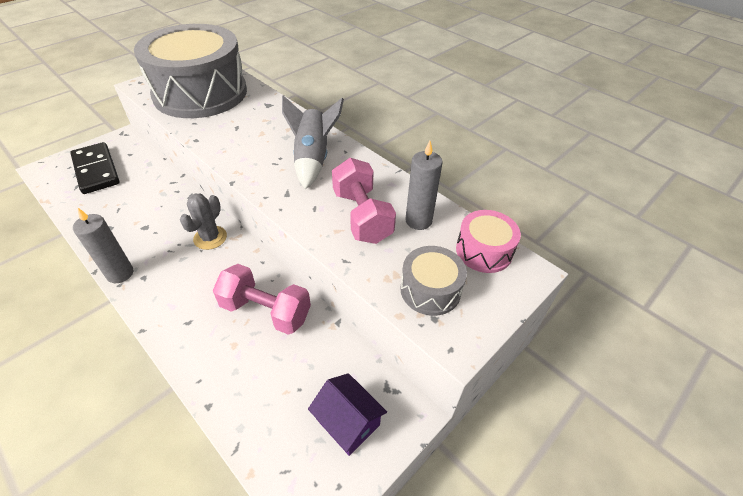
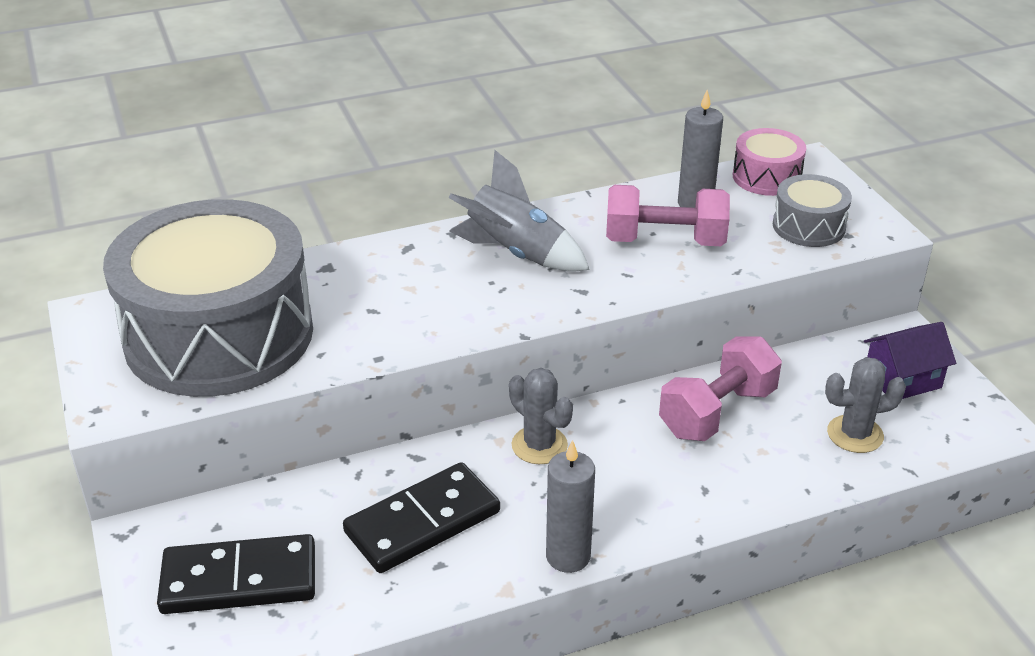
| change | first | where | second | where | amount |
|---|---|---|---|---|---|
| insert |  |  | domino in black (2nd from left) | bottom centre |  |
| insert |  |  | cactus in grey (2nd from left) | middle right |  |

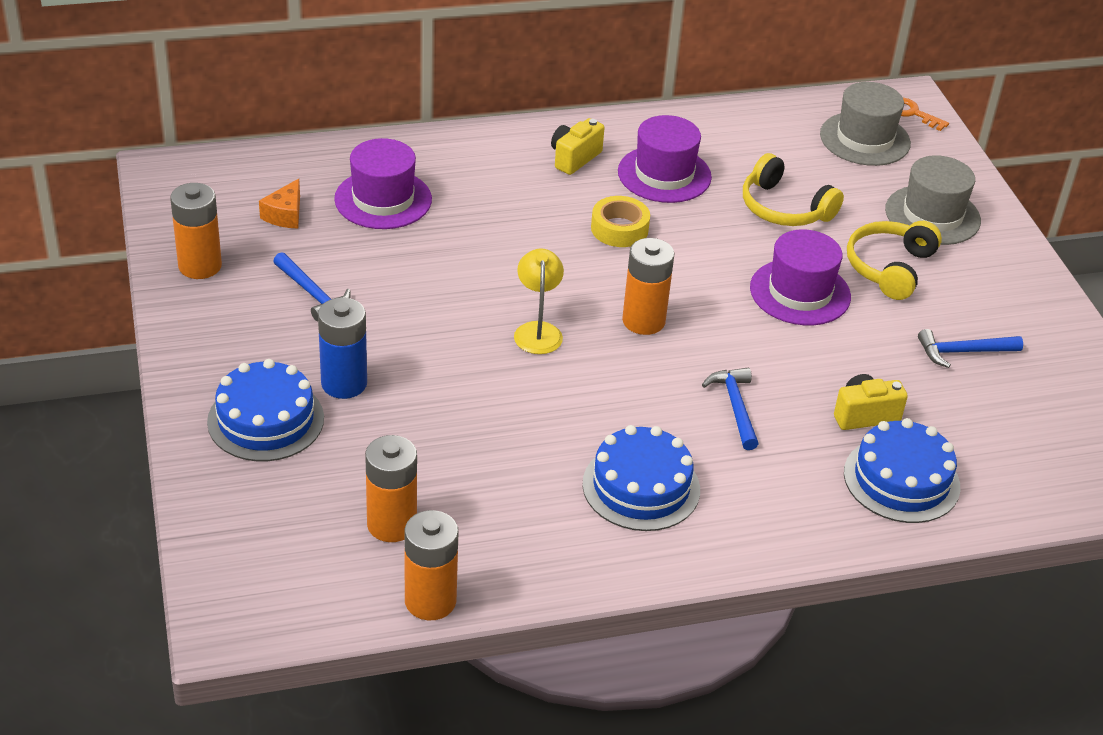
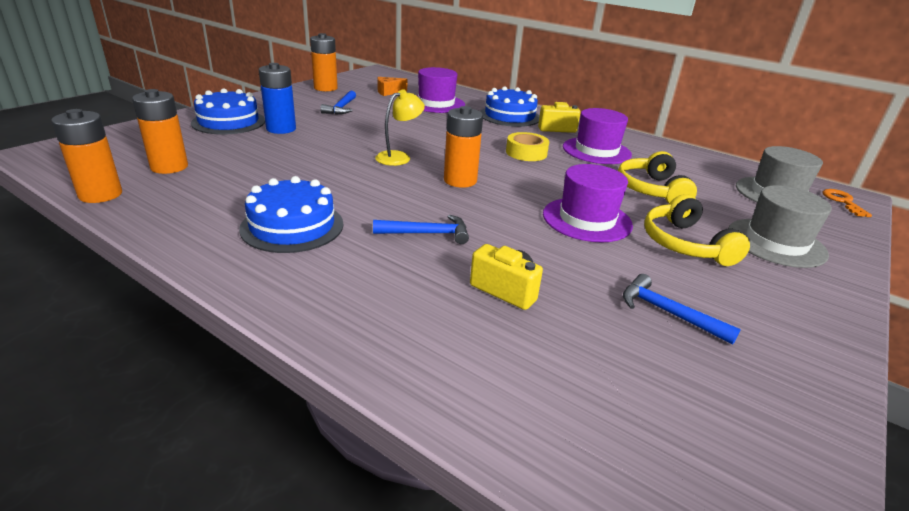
| change | first | where | second | where | amount |
|---|---|---|---|---|---|
| rotate | hammer in blue (2nd from left) | centre |  | centre | 45 degrees clockwise |
| move | cake in blue (3rd from left) | middle right |  | top centre |  |
| rotate | headphones in yellow (2nd from left) | middle right |  | middle right | 90 degrees counterclockwise |

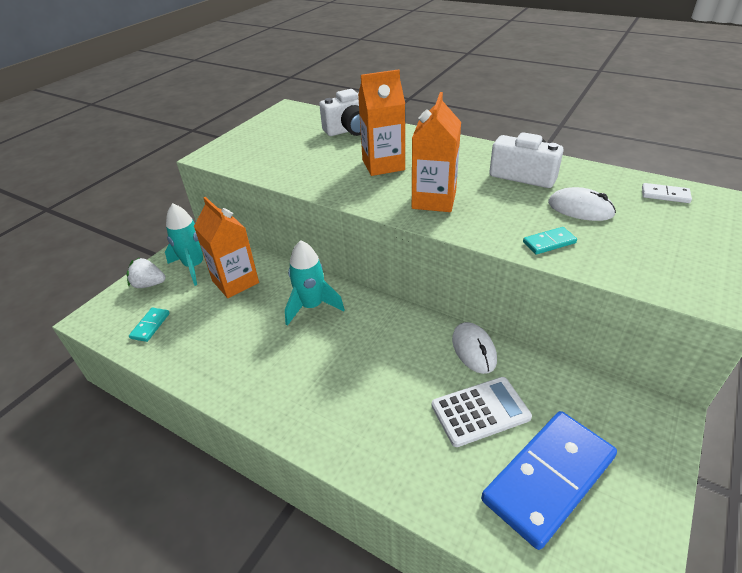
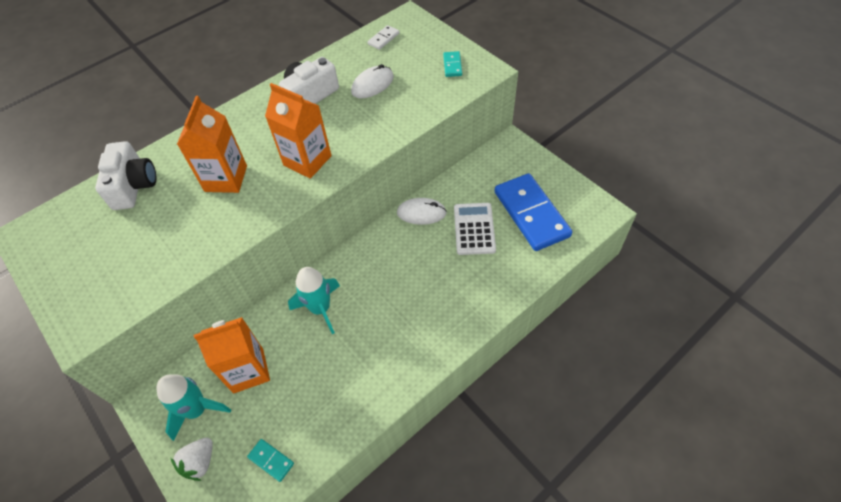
| change | first | where | second | where | amount |
|---|---|---|---|---|---|
| move | domino in turquoise (2nd from left) | middle right |  | top centre |  |

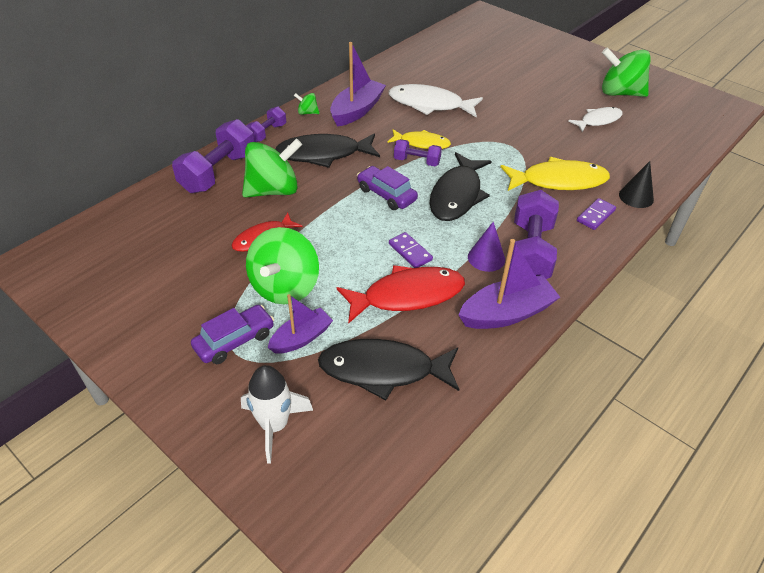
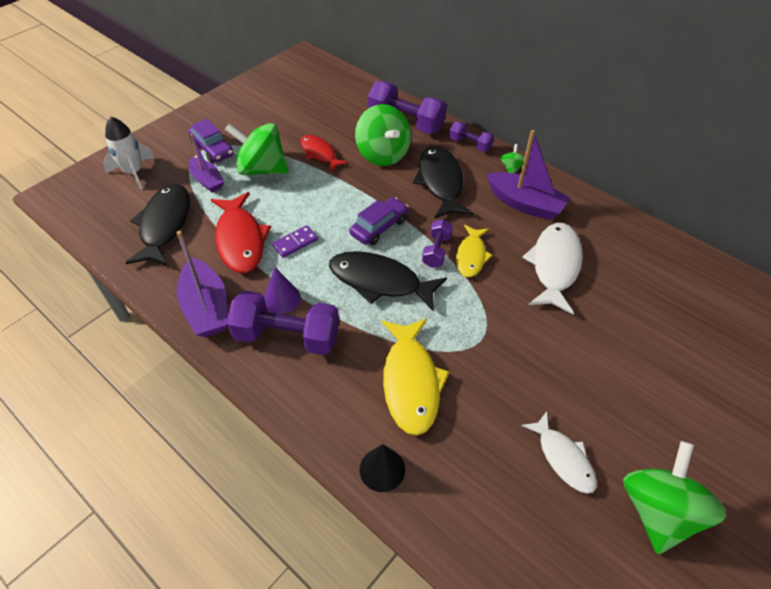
| change | first | where | second | where | amount |
|---|---|---|---|---|---|
| delete | domino in purple (2nd from left) | middle right |  |  |  |

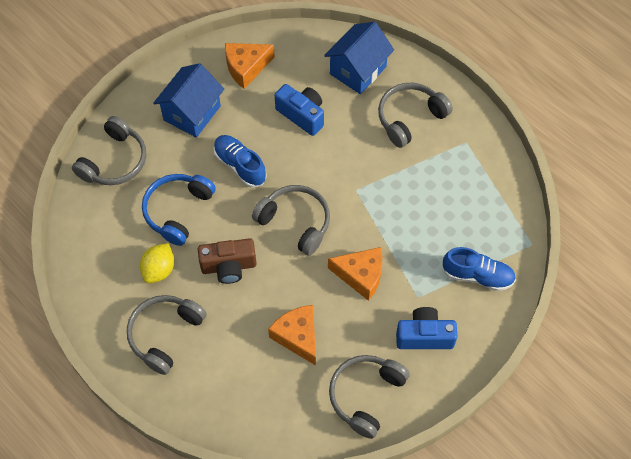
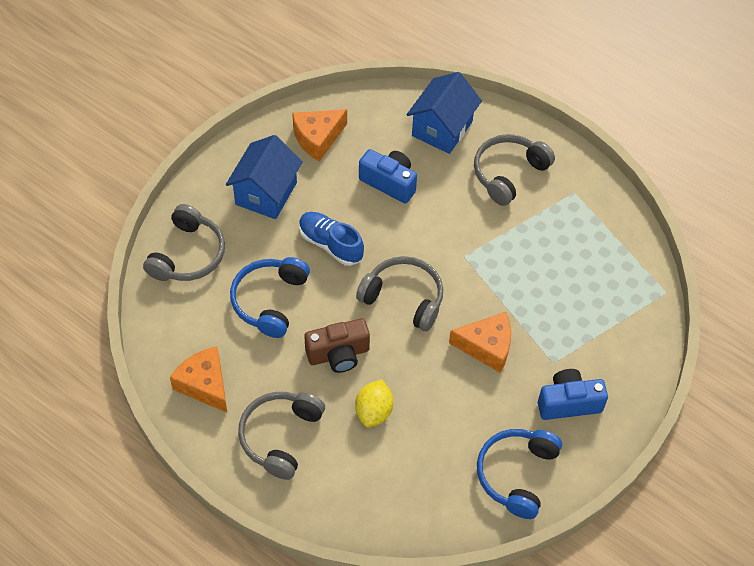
| change | first | where | second | where | amount |
|---|---|---|---|---|---|
| move | cheese in orange (2nd from left in the first image) | bottom centre | cheese in orange (1st from left) | bottom left |  |
| move | lemon in yellow | middle left |  | bottom centre |  |
| recolor | headphones in grey (4th from left) | bottom centre | headphones in blue (2nd from left) | bottom right |  |
| delete | shoe in blue (2nd from left) | middle right |  |  |  |

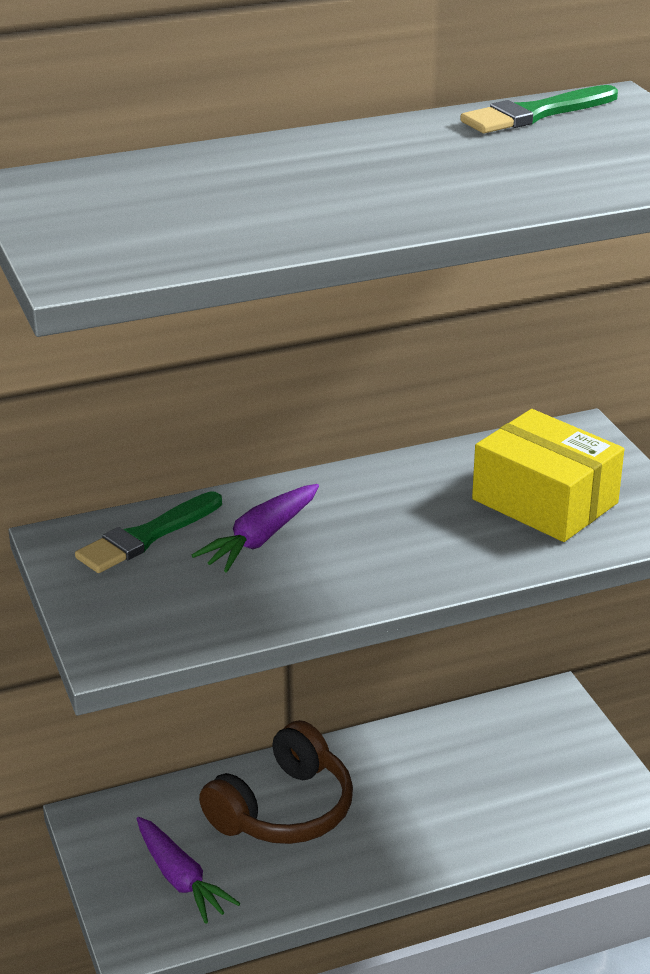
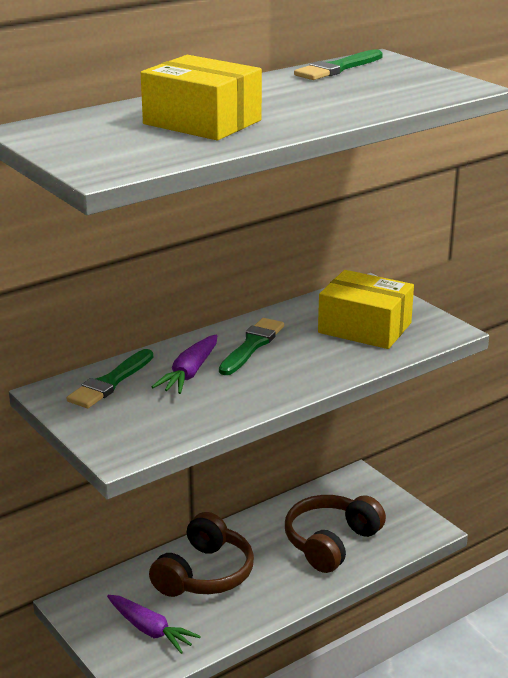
| change | first | where | second | where | amount |
|---|---|---|---|---|---|
| insert |  |  | box in yellow (1st from left) | top centre |  |
| insert |  |  | brush in green (2nd from left) | centre |  |
| insert |  |  | headphones in brown (2nd from left) | bottom centre |  |

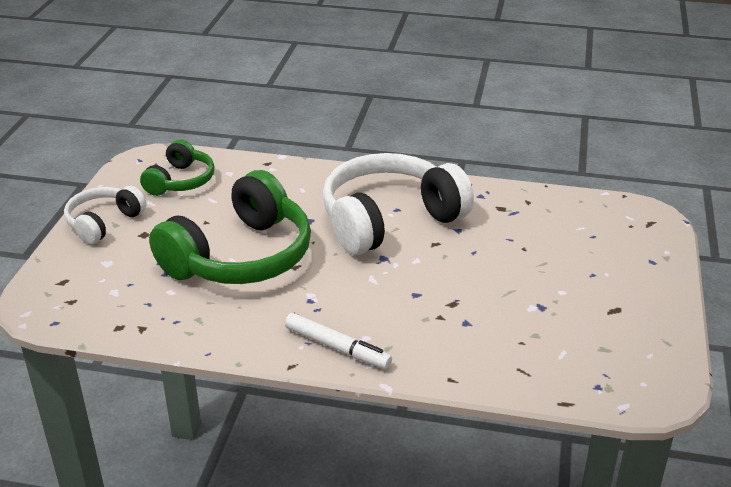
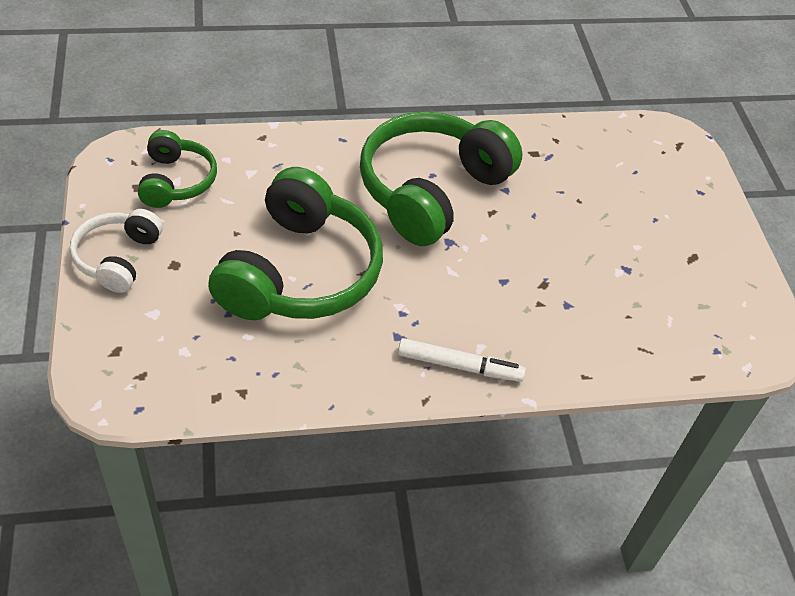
| change | first | where | second | where | amount |
|---|---|---|---|---|---|
| recolor | headphones in white (2nd from left) | centre | headphones in green (3rd from left) | top centre |  |

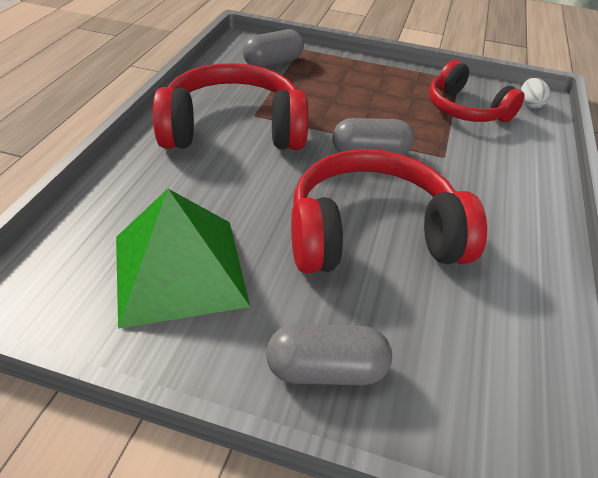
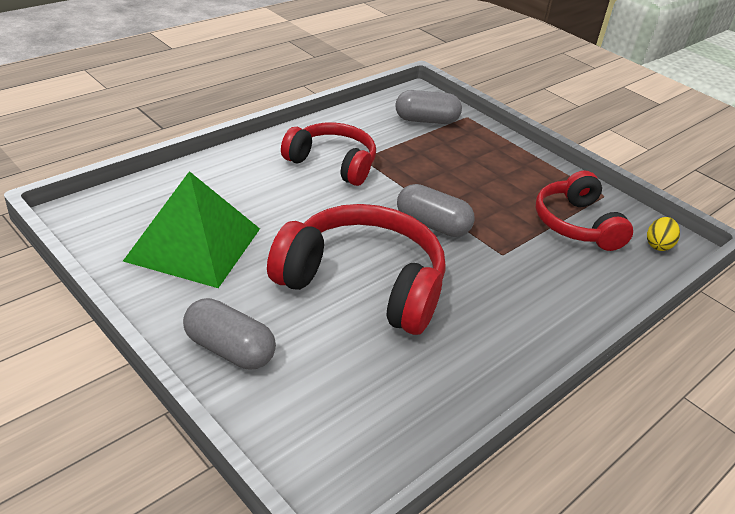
| change | first | where | second | where | amount |
|---|---|---|---|---|---|
| resize | headphones in red (1st from left) | top centre |  | top centre | x0.66 |
| recolor | egg in white | top right | egg in yellow | middle right |  |

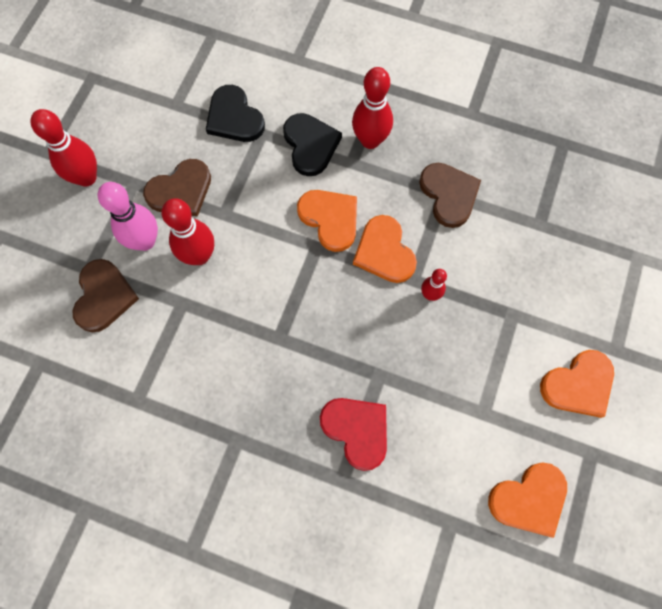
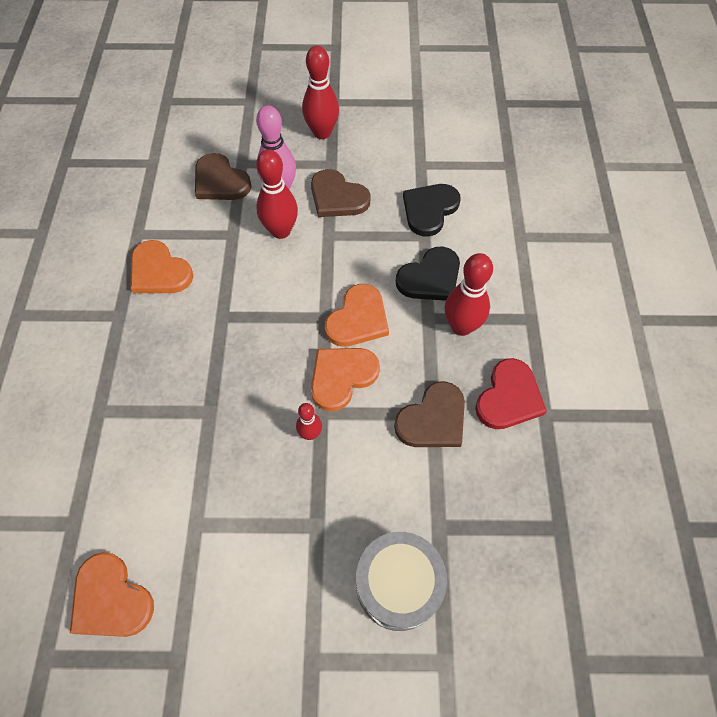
| change | first | where | second | where | amount |
|---|---|---|---|---|---|
| move | heart in orange (4th from left in the first image) | middle right | heart in orange (2nd from left) | middle left |  |
| rotate | heart in brown (1st from left) | middle left |  | top left | 60 degrees clockwise |
| insert |  |  | drum in grey | bottom centre |  |
| move | heart in red | bottom centre |  | middle right |  |

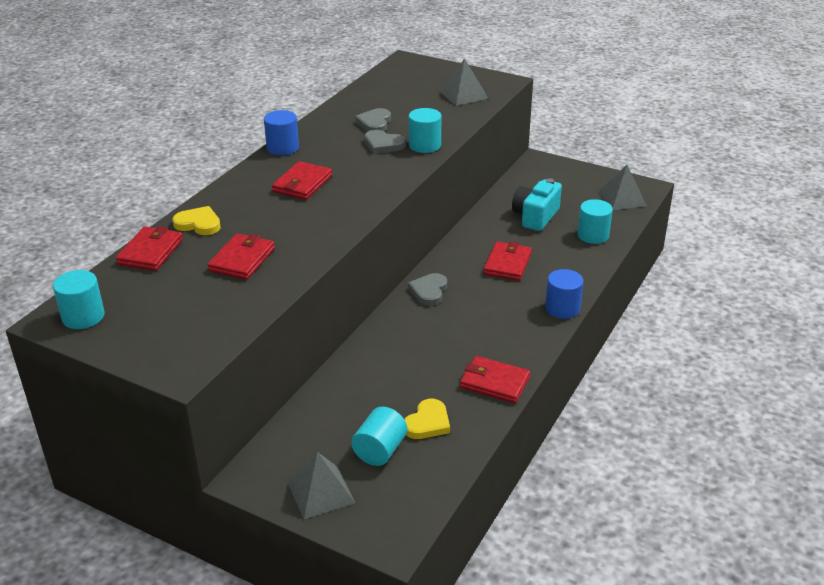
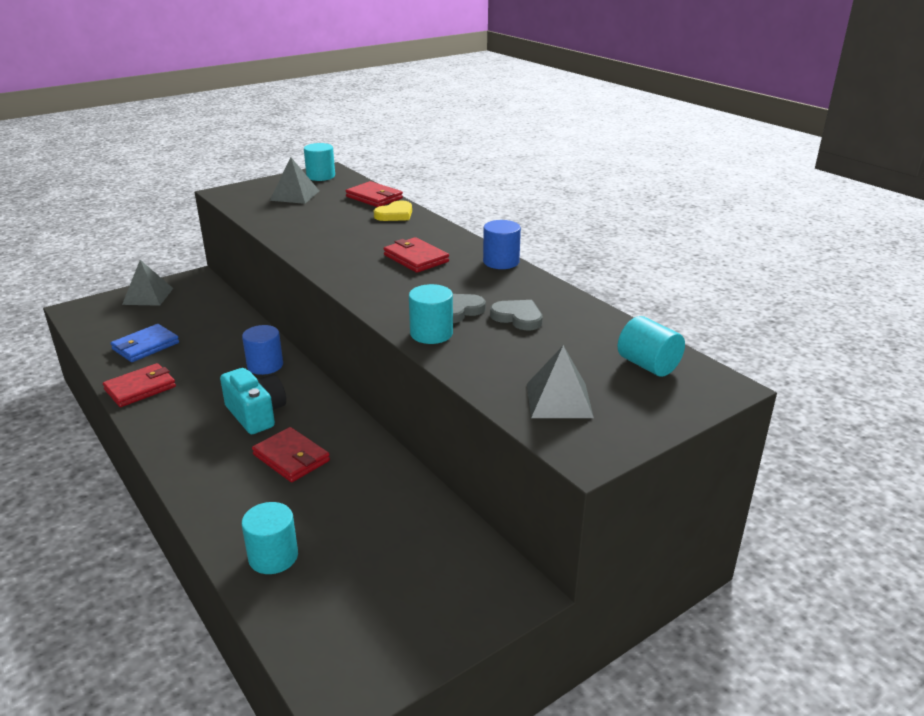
| change | first | where | second | where | amount |
|---|---|---|---|---|---|
| replace | heart in yellow (2nd from left) | bottom centre | wallet in blue | middle left |  |
| move | camera in turquoise | centre |  | middle left |  |
| move | cylinder in blue (2nd from left in the first image) | middle right | cylinder in blue (1st from left) | middle left |  |
| move | pyramid in grey (3rd from left in the first image) | top right | pyramid in grey (2nd from left) | top left |  |
| move | cylinder in turquoise (2nd from left in the first image) | bottom centre | cylinder in turquoise (4th from left) | middle right |  |
| delete | wallet in red (2nd from left) | middle left |  |  |  |
| delete | heart in grey (3rd from left) | centre |  |  |  |

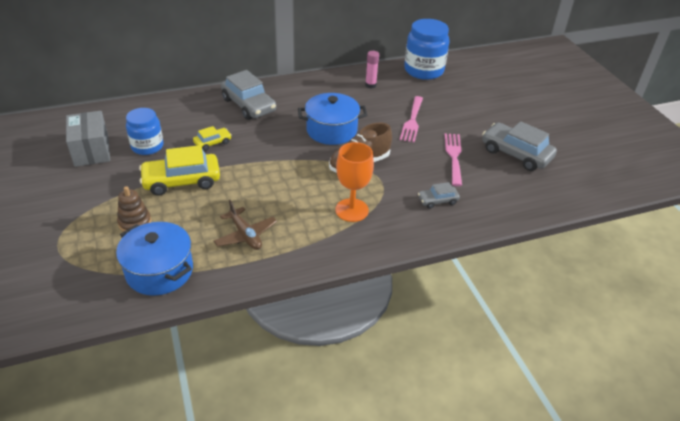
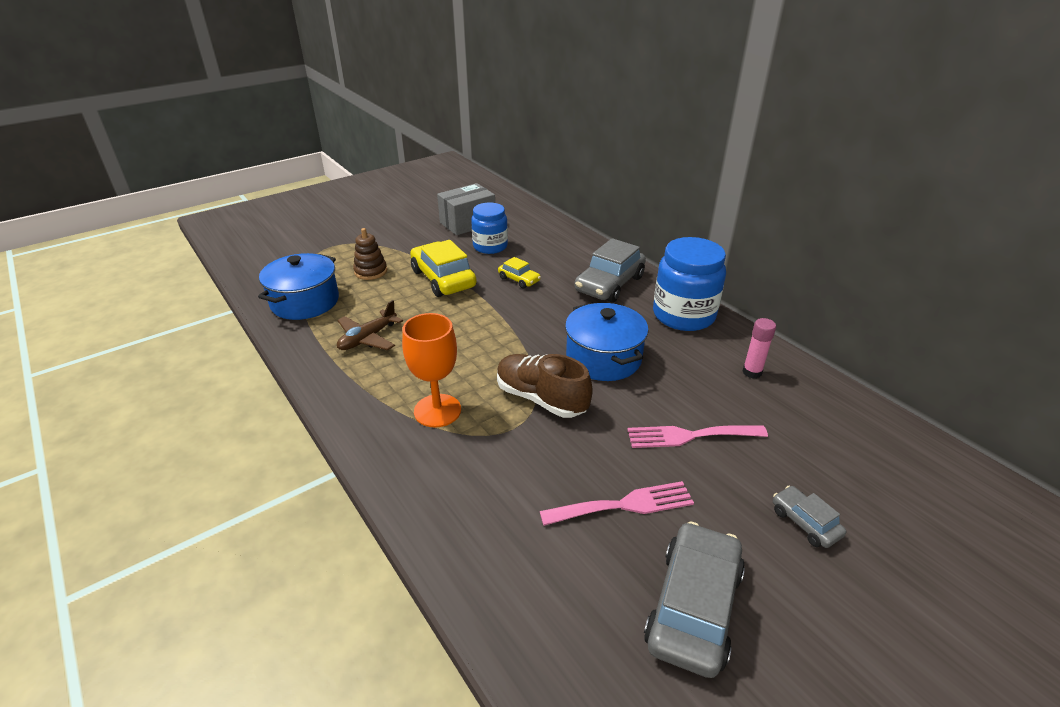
| change | first | where | second | where | amount |
|---|---|---|---|---|---|
| move | jar in blue (2nd from left) | top centre |  | centre |  |
| move | car in grey (2nd from left in the first image) | centre | car in grey (3rd from left) | bottom right |  |

